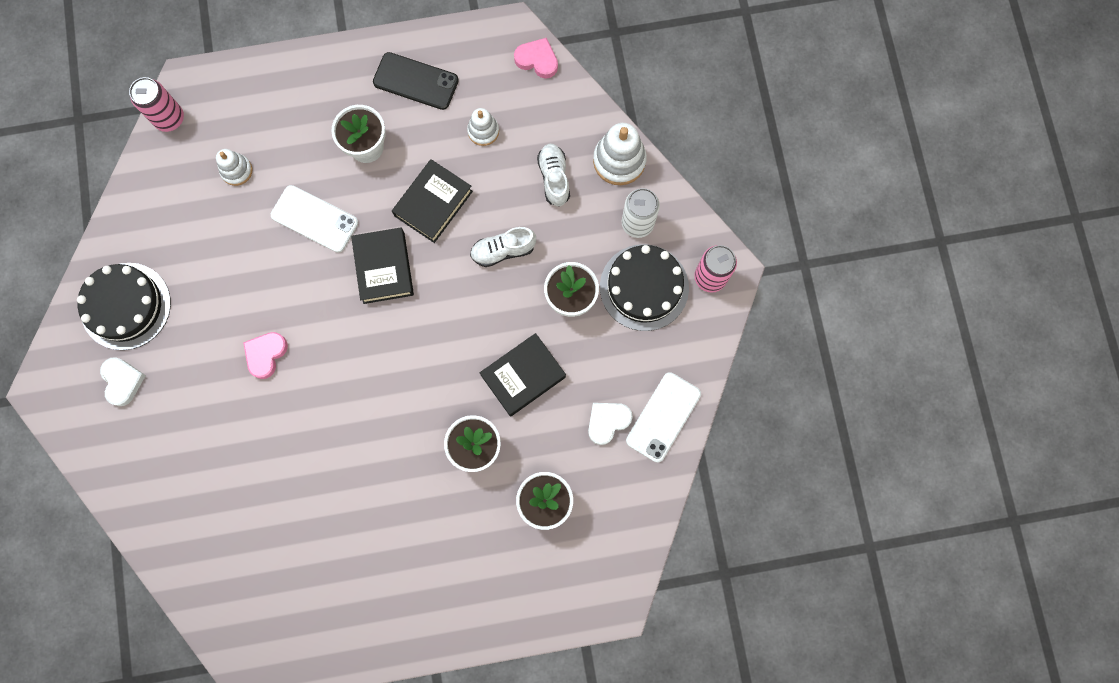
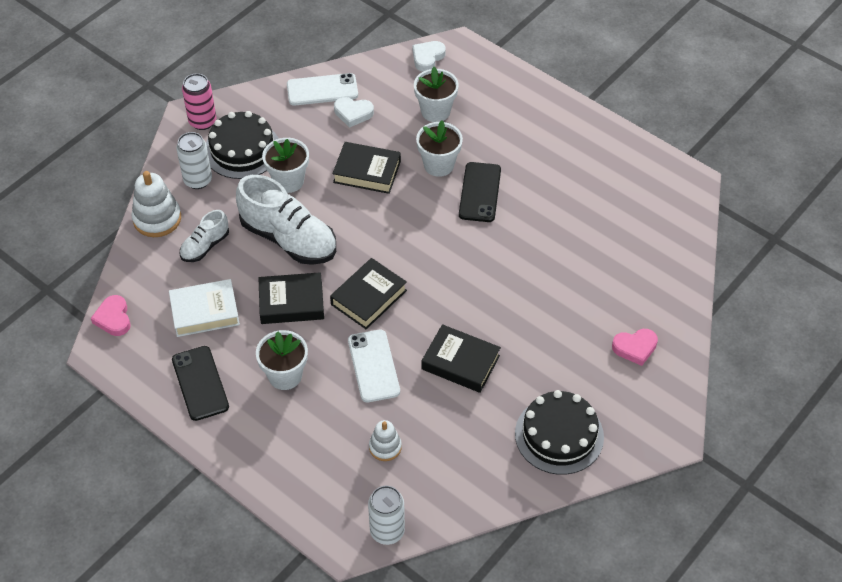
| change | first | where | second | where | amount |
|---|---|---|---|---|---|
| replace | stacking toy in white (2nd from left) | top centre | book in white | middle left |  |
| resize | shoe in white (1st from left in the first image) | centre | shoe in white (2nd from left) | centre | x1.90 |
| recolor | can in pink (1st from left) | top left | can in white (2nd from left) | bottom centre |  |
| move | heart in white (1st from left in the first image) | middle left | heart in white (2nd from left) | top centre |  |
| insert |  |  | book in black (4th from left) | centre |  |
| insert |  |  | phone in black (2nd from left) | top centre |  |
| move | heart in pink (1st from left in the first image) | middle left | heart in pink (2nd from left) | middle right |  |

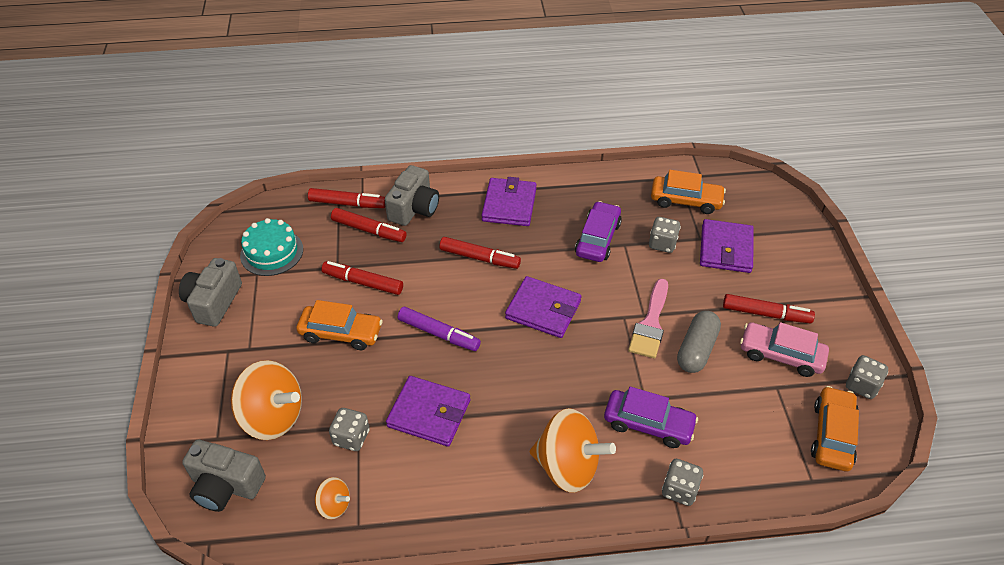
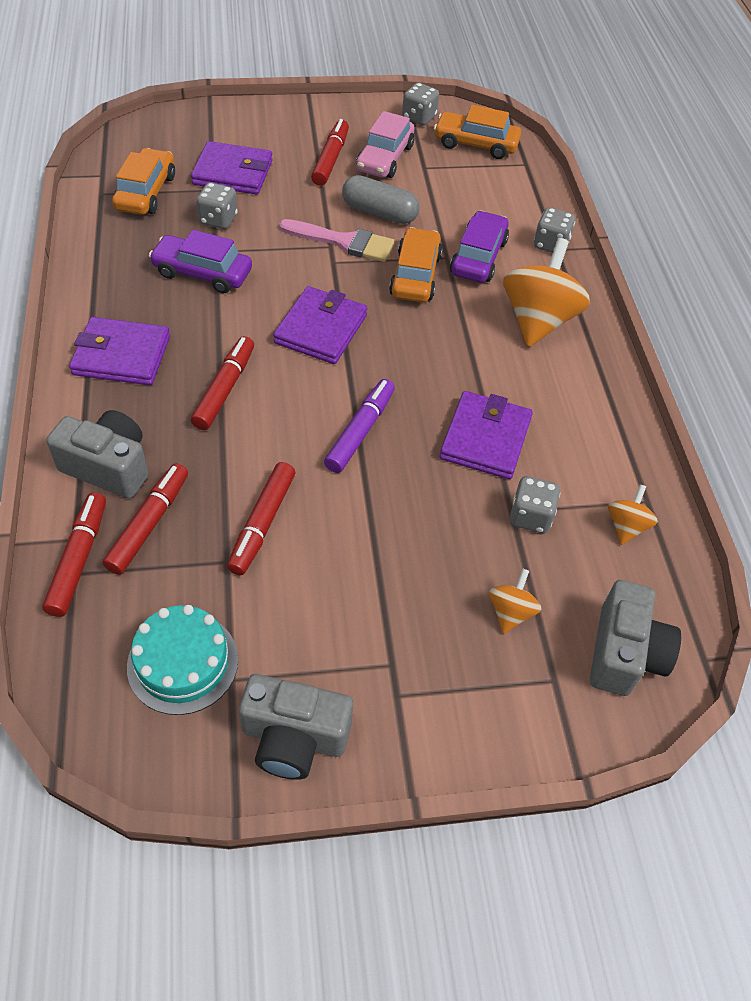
| change | first | where | second | where | amount |
|---|---|---|---|---|---|
| move | car in orange (1st from left in the first image) | centre | car in orange (2nd from left) | top centre |  |
| resize | spinning top in orange (1st from left) | bottom left |  | middle right | x0.49 |

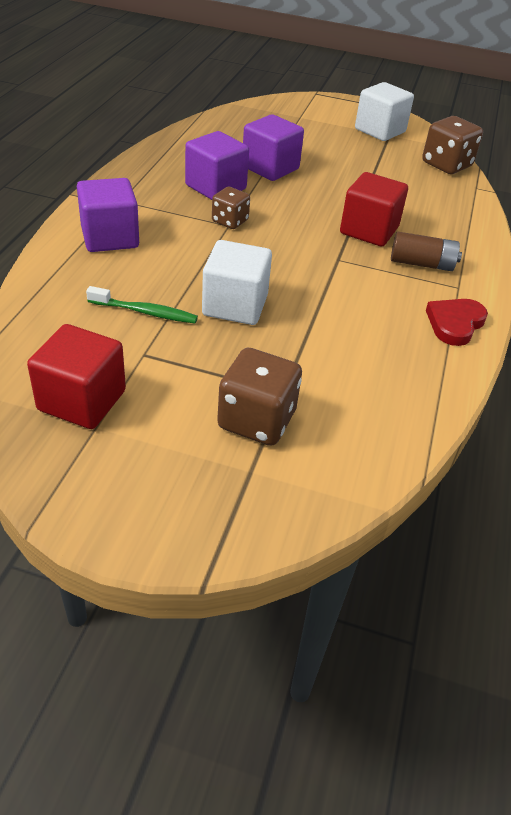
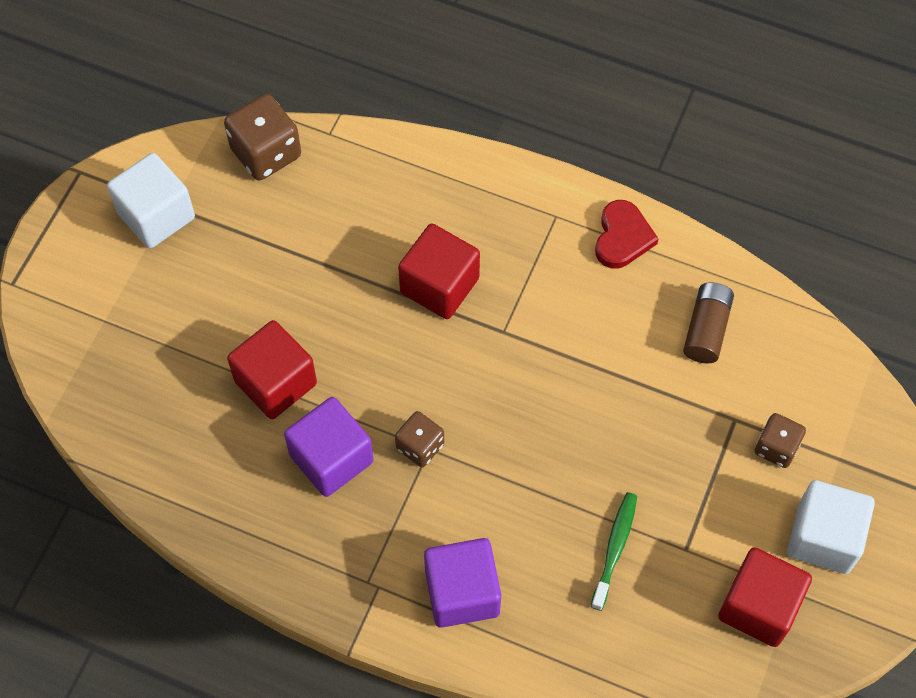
| change | first | where | second | where | amount |
|---|---|---|---|---|---|
| recolor | cube in purple (3rd from left) | top centre | cube in red (1st from left) | middle left |  |
| rotate | heart in red | middle right |  | middle right | 120 degrees counterclockwise |
| move | battery in brown | top right |  | middle right |  |
| resize | dice in brown (2nd from left in the first image) | centre | dice in brown (3rd from left) | middle right | x0.61 |
| move | cube in white (1st from left in the first image) | centre | cube in white (2nd from left) | bottom right |  |

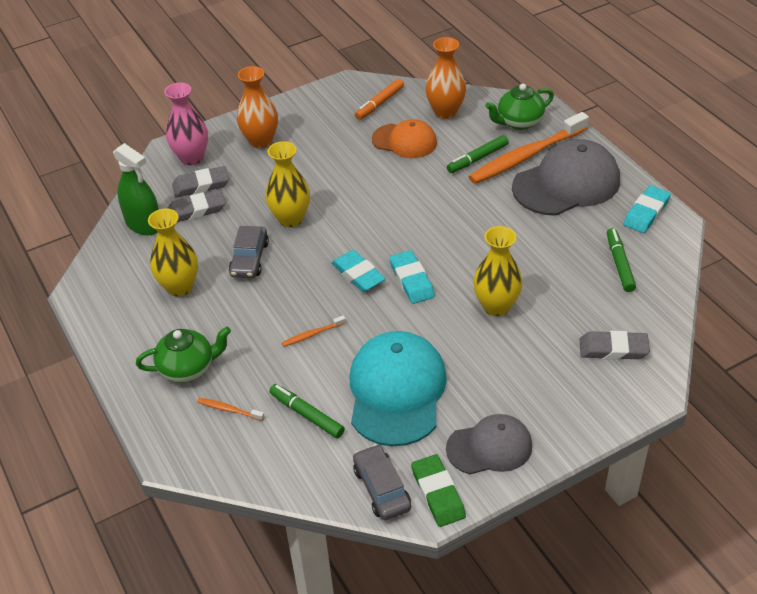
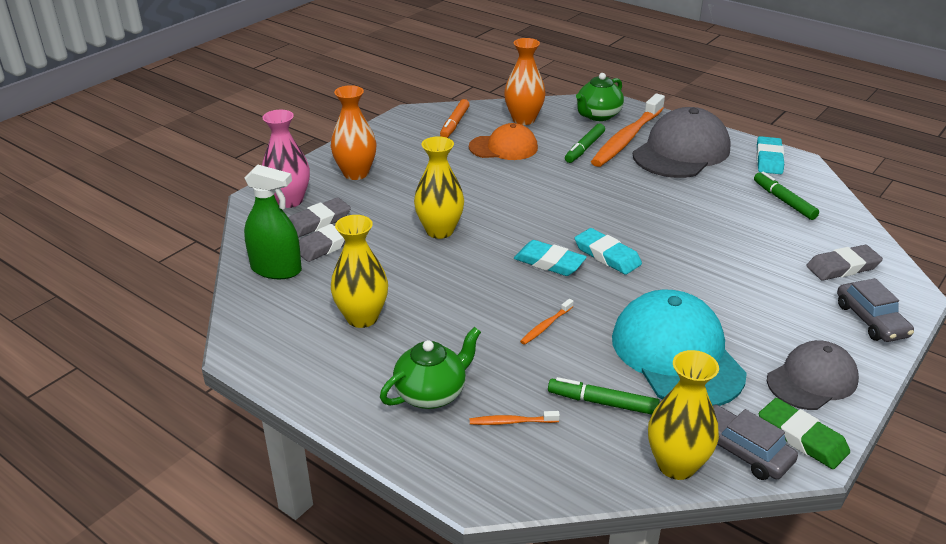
| change | first | where | second | where | amount |
|---|---|---|---|---|---|
| move | vase in yellow (3rd from left) | centre |  | bottom right |  |
| move | car in grey (1st from left in the first image) | middle left | car in grey (2nd from left) | middle right |  |

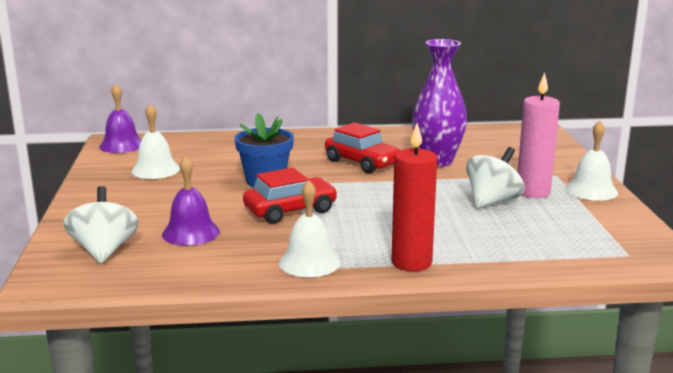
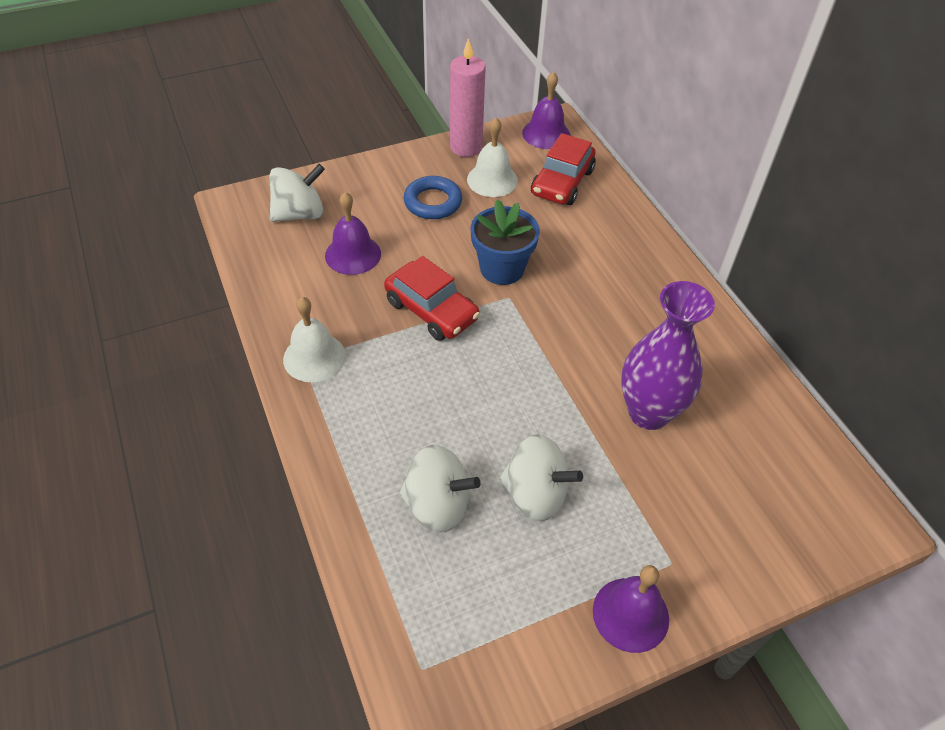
| change | first | where | second | where | amount |
|---|---|---|---|---|---|
| insert |  |  | spinning top in white (2nd from left) | bottom centre |  |
| insert |  |  | ring in blue | top centre |  |
| move | candle in pink | middle right |  | top centre |  |
| move | car in red (2nd from left) | centre |  | top centre |  |
| recolor | bell in white (3rd from left) | middle right | bell in purple (3rd from left) | bottom right |  |
| delete | candle in red | centre |  |  |  |

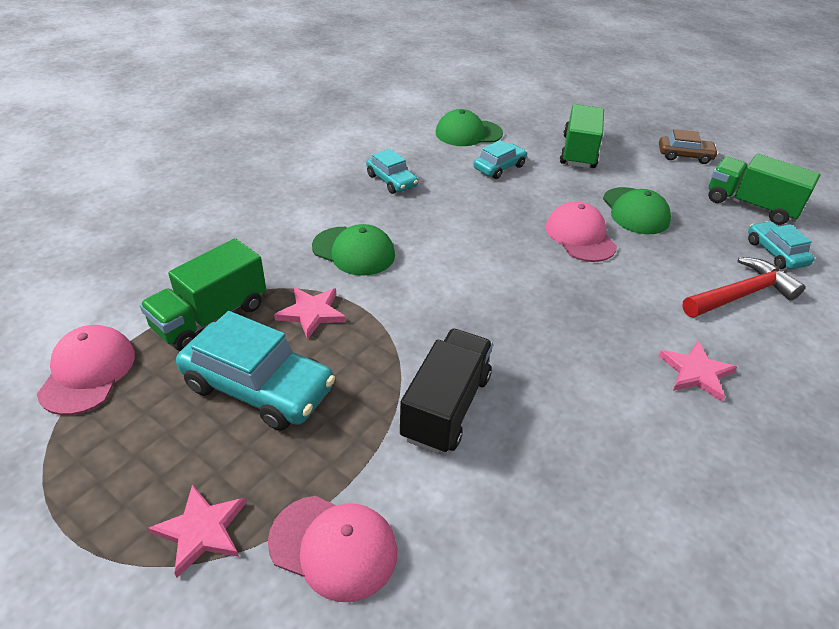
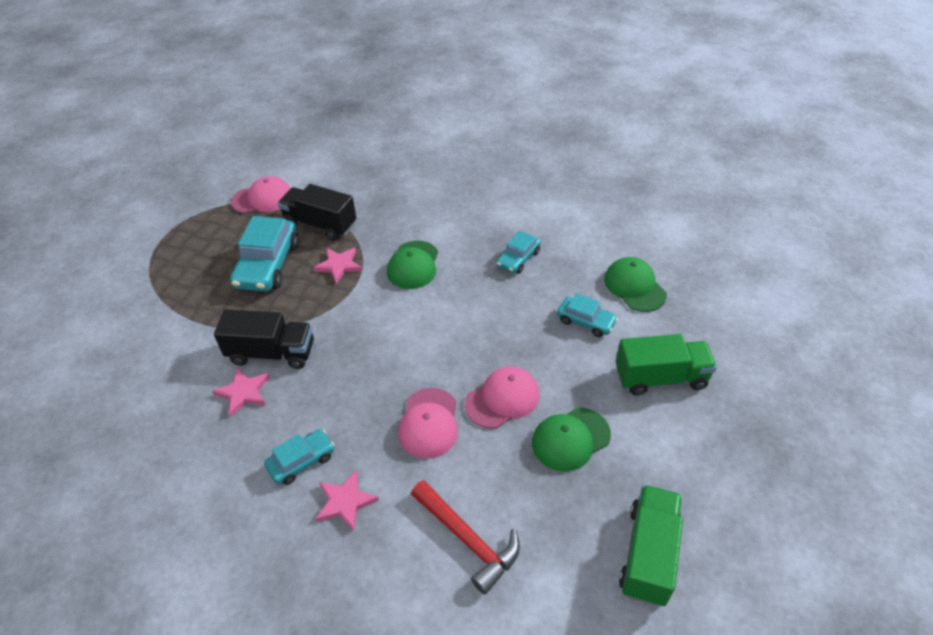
| change | first | where | second | where | amount |
|---|---|---|---|---|---|
| move | star in pink (1st from left) | bottom left |  | middle left |  |
| move | car in turquoise (4th from left in the first image) | middle right | car in turquoise (2nd from left) | bottom left |  |
| recolor | truck in green (1st from left) | middle left | truck in black (2nd from left) | centre |  |
| move | cap in pink (2nd from left) | bottom centre |  | centre |  |
| delete | car in brown | top right |  |  |  |

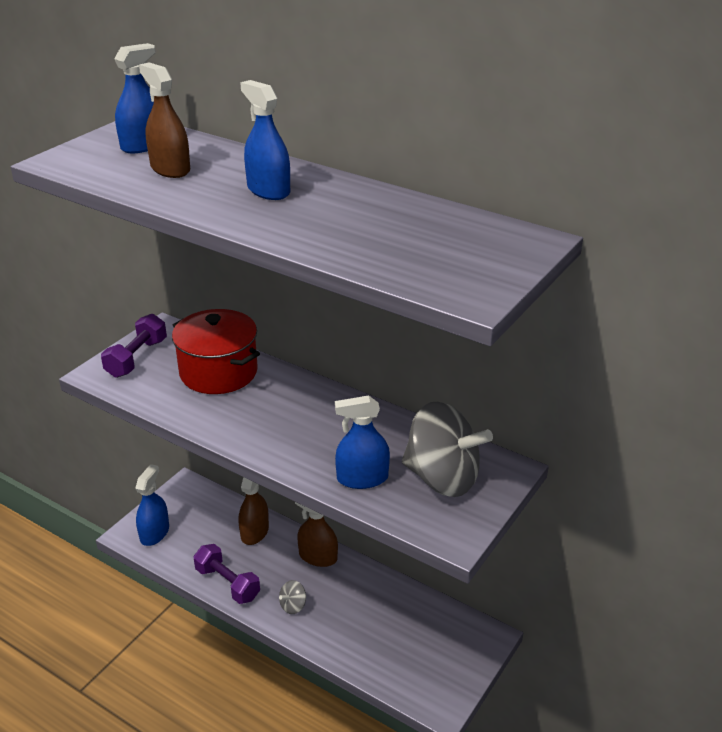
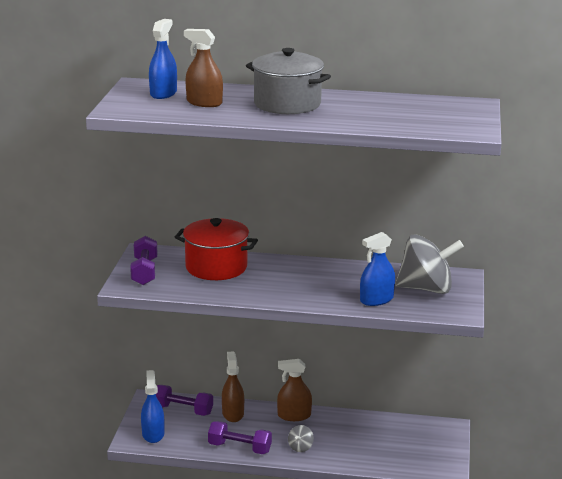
| change | first | where | second | where | amount |
|---|---|---|---|---|---|
| insert |  |  | dumbbell in purple (2nd from left) | bottom left |  |
| replace | spray bottle in blue (3rd from left) | top centre | pot in grey | top centre |  |

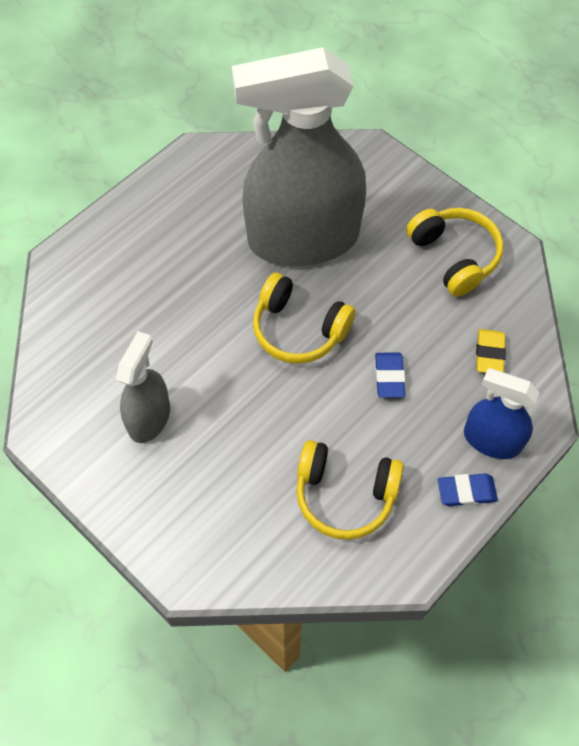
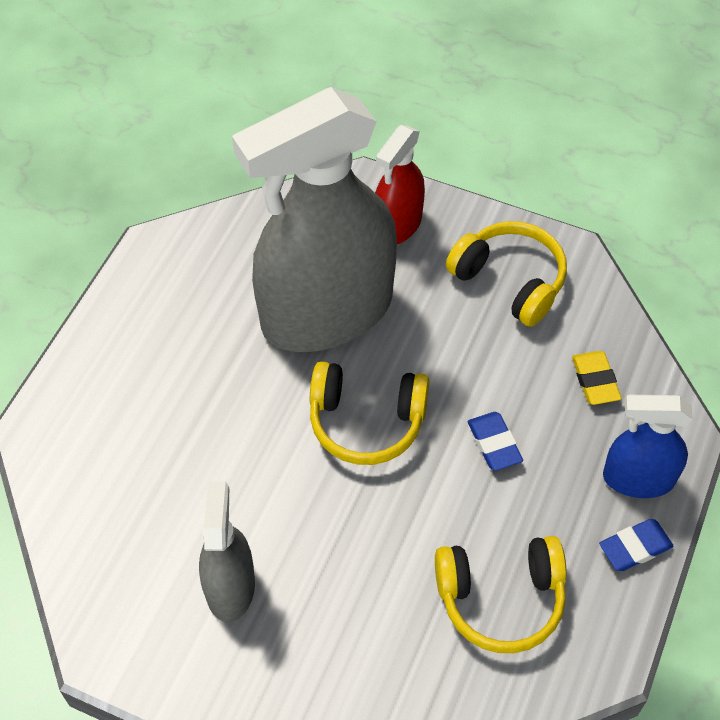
| change | first | where | second | where | amount |
|---|---|---|---|---|---|
| insert |  |  | spray bottle in red | top centre |  |

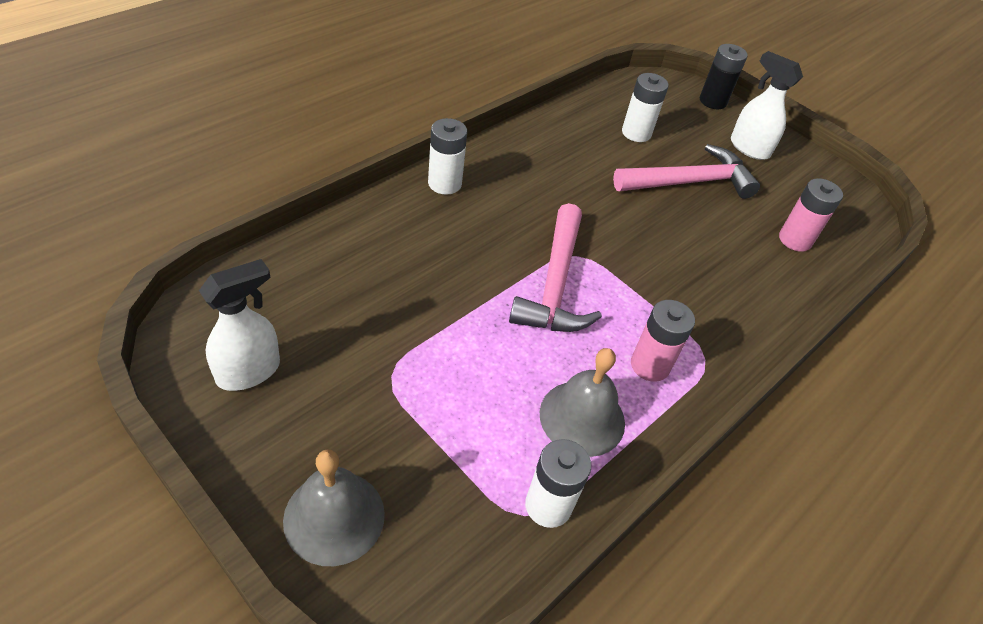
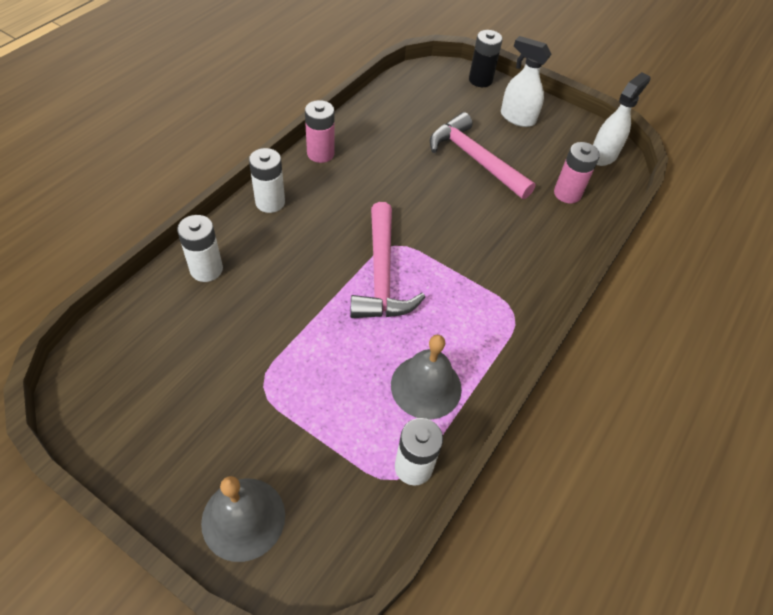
| change | first | where | second | where | amount |
|---|---|---|---|---|---|
| move | battery in white (3rd from left in the first image) | top centre | battery in white (1st from left) | middle left |  |
| move | battery in pink (1st from left) | middle right |  | top centre |  |
| rotate | hammer in pink (2nd from left) | top right |  | top centre | 105 degrees counterclockwise |
| move | spray bottle in white (1st from left in the first image) | middle left | spray bottle in white (2nd from left) | top right |  |

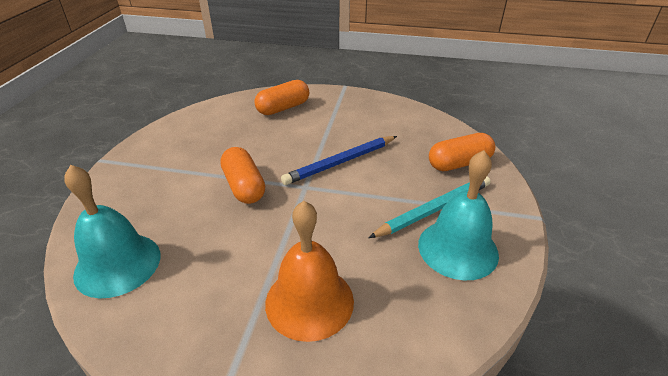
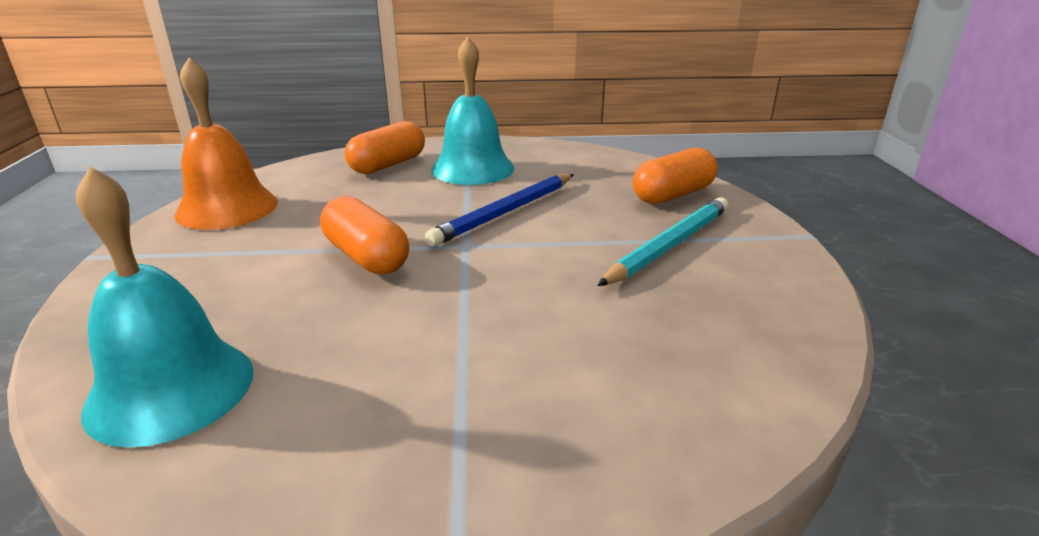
| change | first | where | second | where | amount |
|---|---|---|---|---|---|
| move | bell in orange | bottom centre |  | top left |  |
| move | bell in turquoise (2nd from left) | middle right |  | top centre |  |

